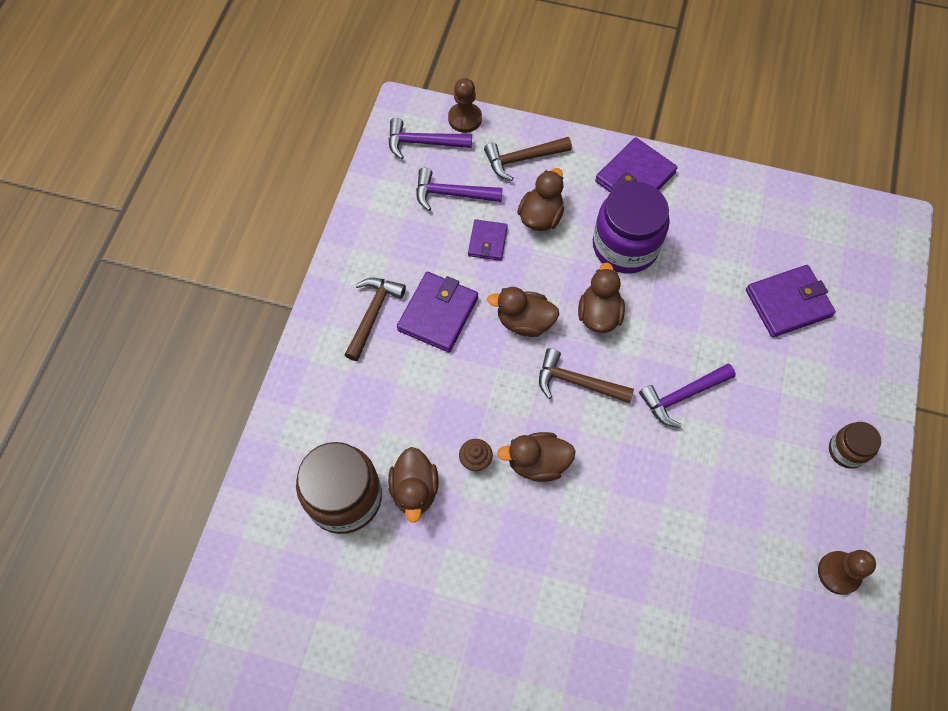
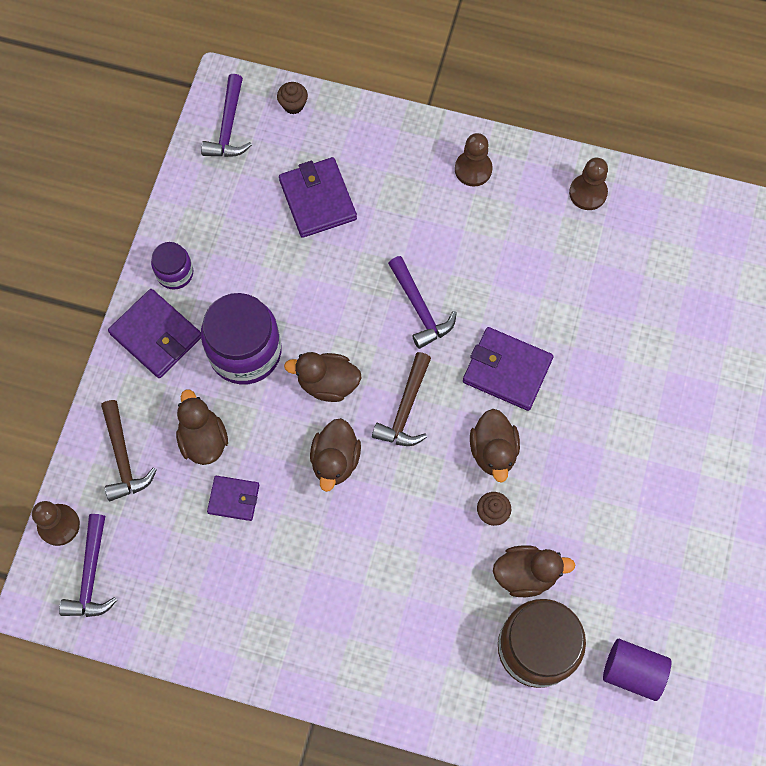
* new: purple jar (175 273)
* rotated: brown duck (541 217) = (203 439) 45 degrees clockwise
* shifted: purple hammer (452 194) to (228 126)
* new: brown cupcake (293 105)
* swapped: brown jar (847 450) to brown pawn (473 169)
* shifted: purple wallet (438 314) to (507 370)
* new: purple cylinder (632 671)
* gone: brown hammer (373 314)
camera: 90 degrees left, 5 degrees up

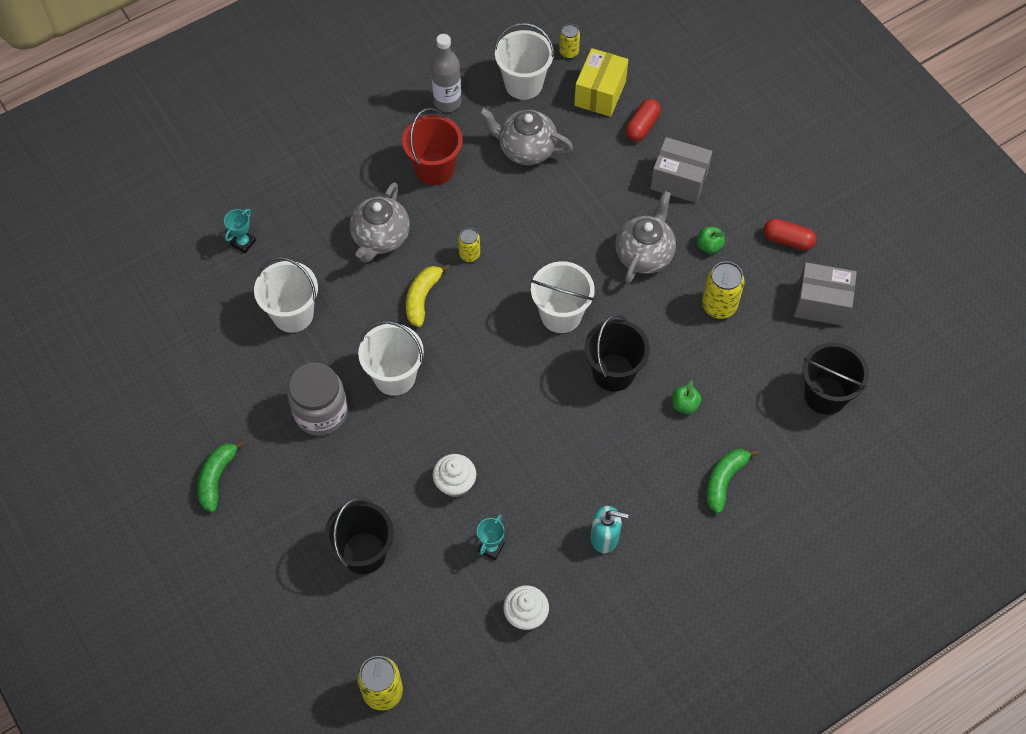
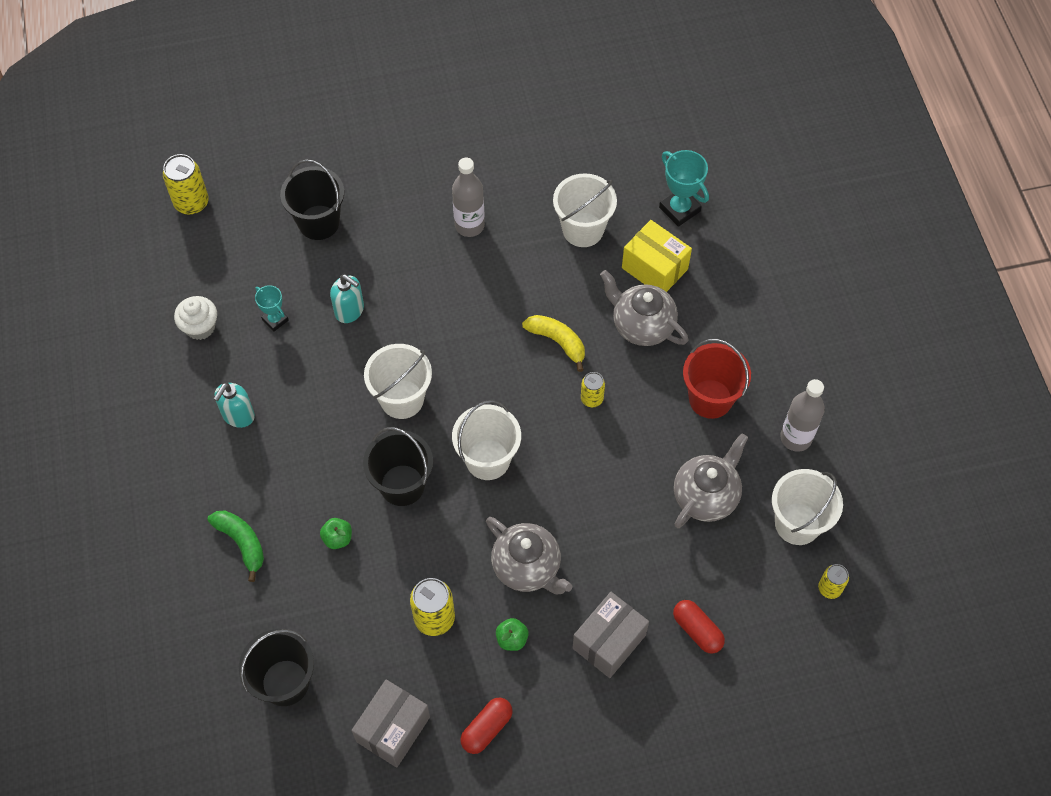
* swapped: white cupcake (455 483) to turquoise soap dispenser (350 310)
* shifted: white bucket (394 376) to (402 399)
* swapped: grey jar (321 412) to grey bottle (469 225)
* shifted: yellow box (600 93) to (654 268)
* scaled: turquoise trophy (243 243) = (679 209) x1.63
* gone: green banana (217 478)
camera: 110 degrees right, 0 degrees up

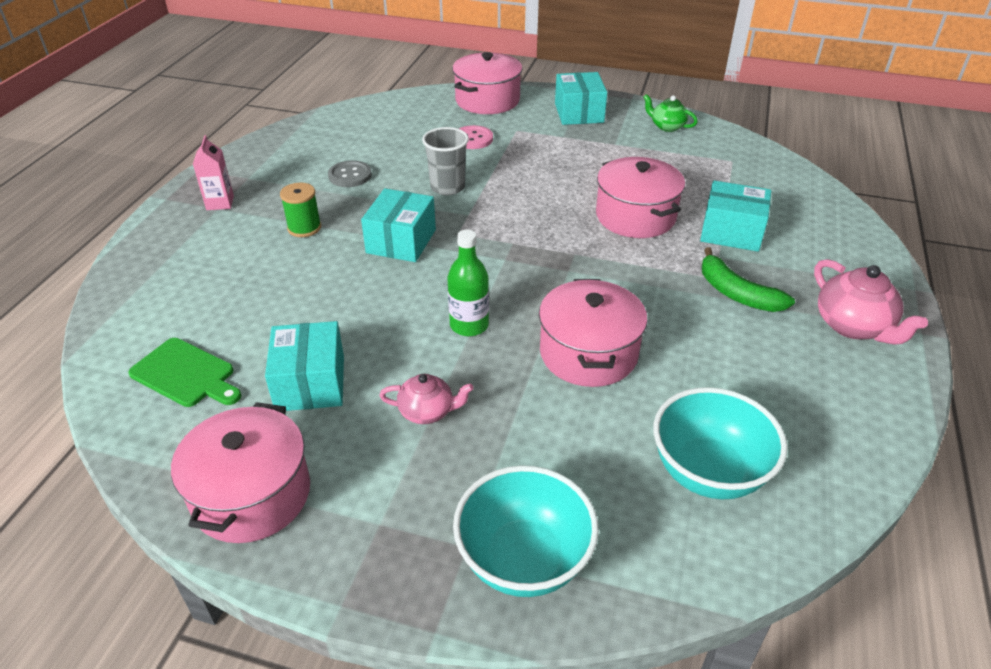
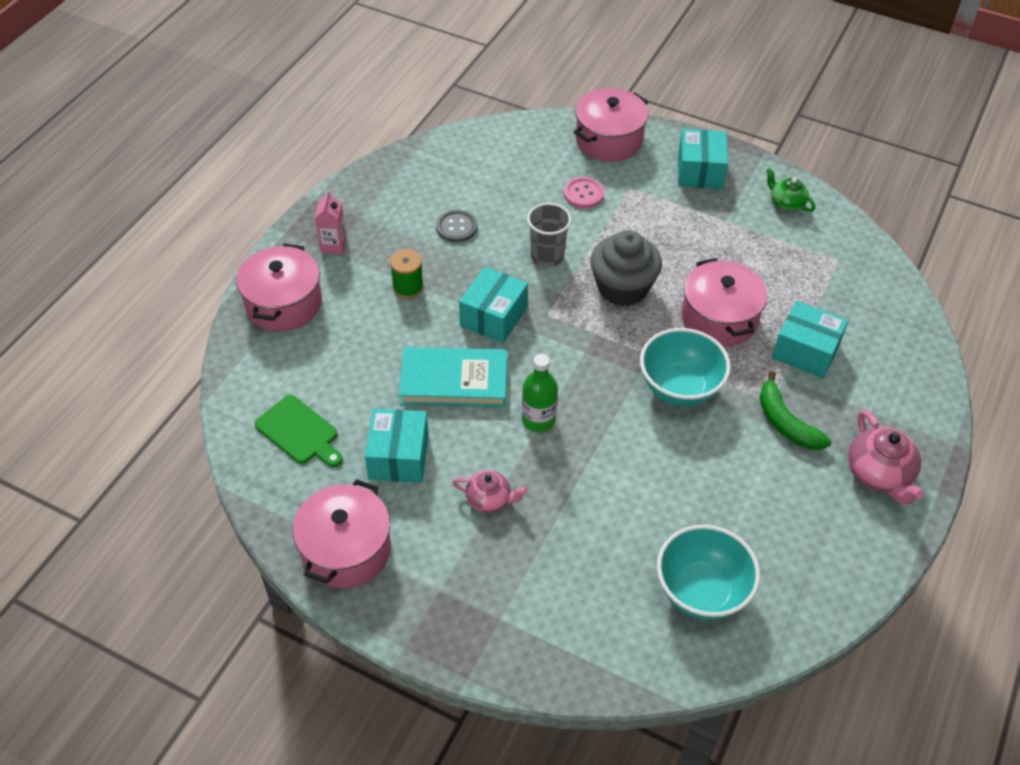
* shifted: pink pot (588 353) to (284 304)
* new: turquoise book (454 381)
* new: grey cupcake (622 288)
* shifted: turquoise bowl (524 560) to (679 388)
camera: 10 degrees right, 10 degrees up

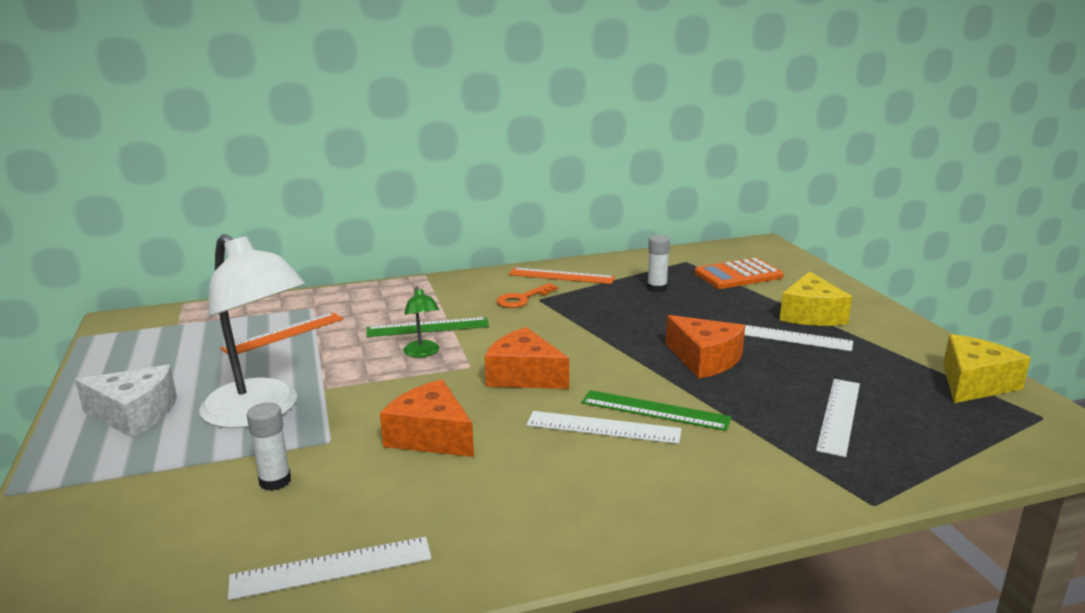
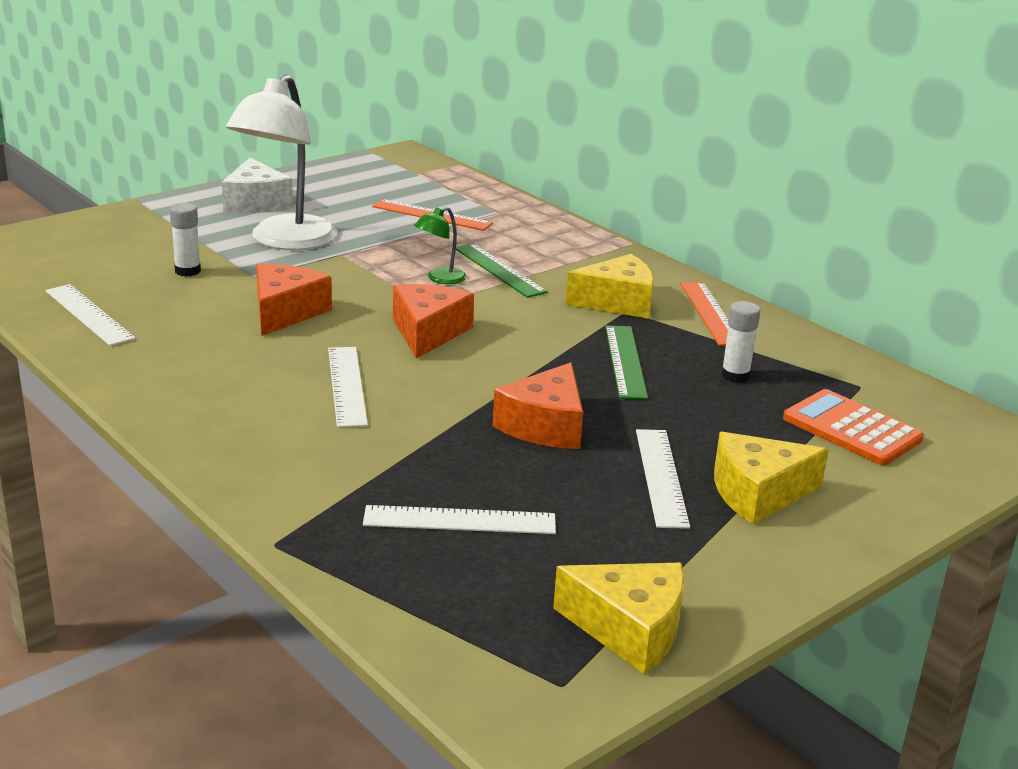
* swapped: orange key (522 299) to yellow cheese (618 302)
* shifted: green ruler (655 410) to (625 361)
camera: 65 degrees right, 5 degrees up

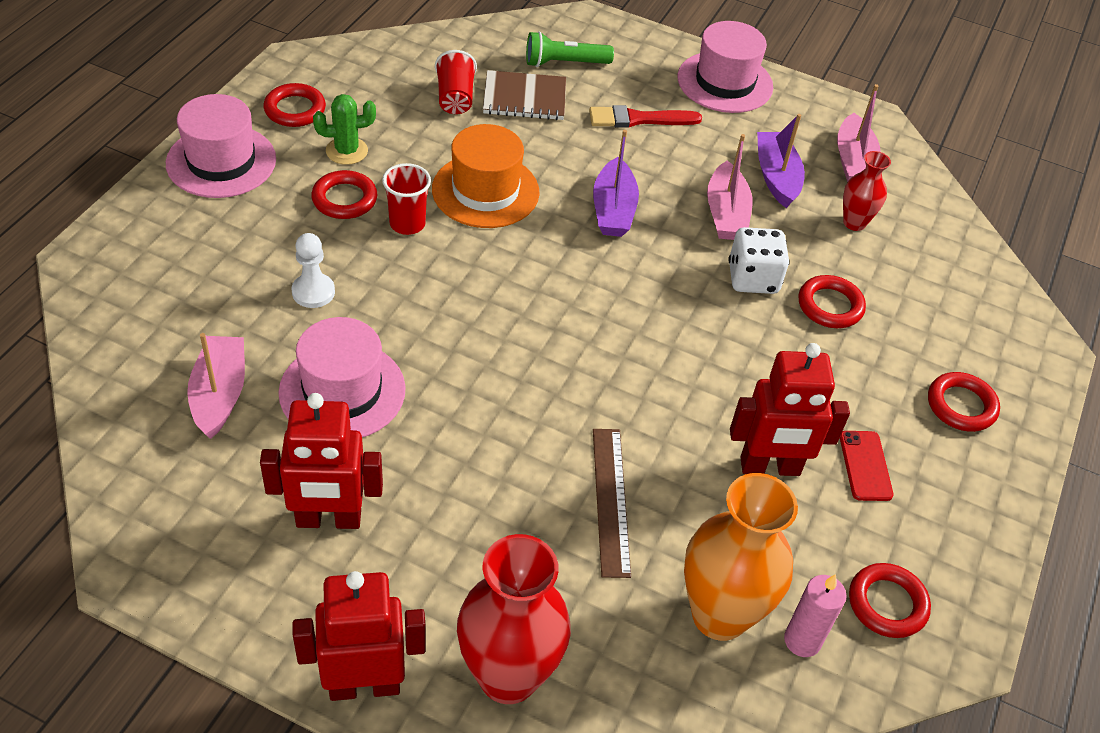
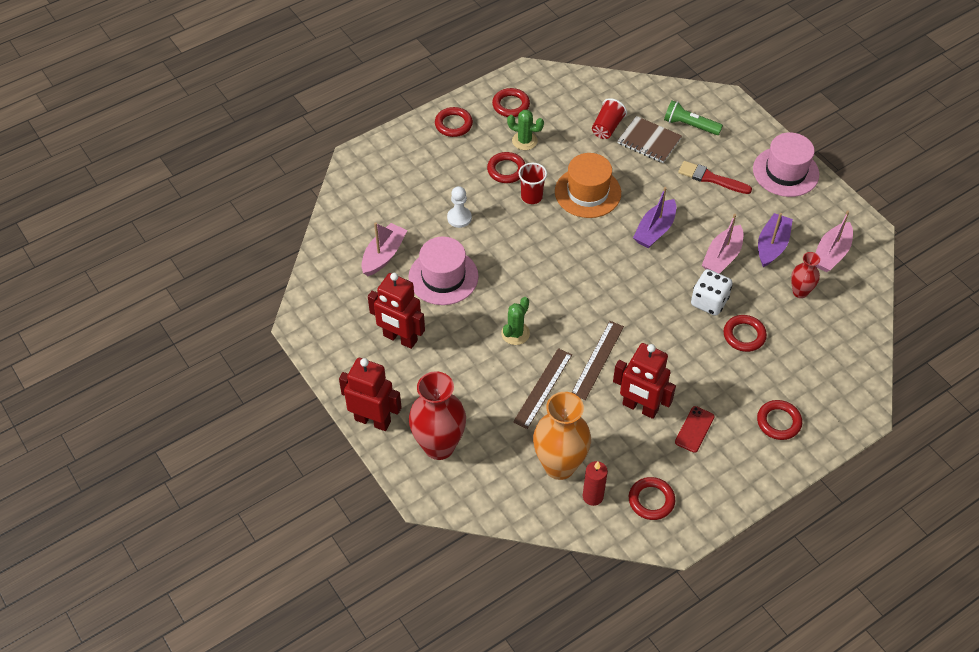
* swapped: pink hat (221 161) to red ring (453 124)
* new: green cactus (515 333)
* new: brown ruler (597 359)
* repainted: pink candle (802 640) to red candle (593 496)
camera: 35 degrees right, 5 degrees up

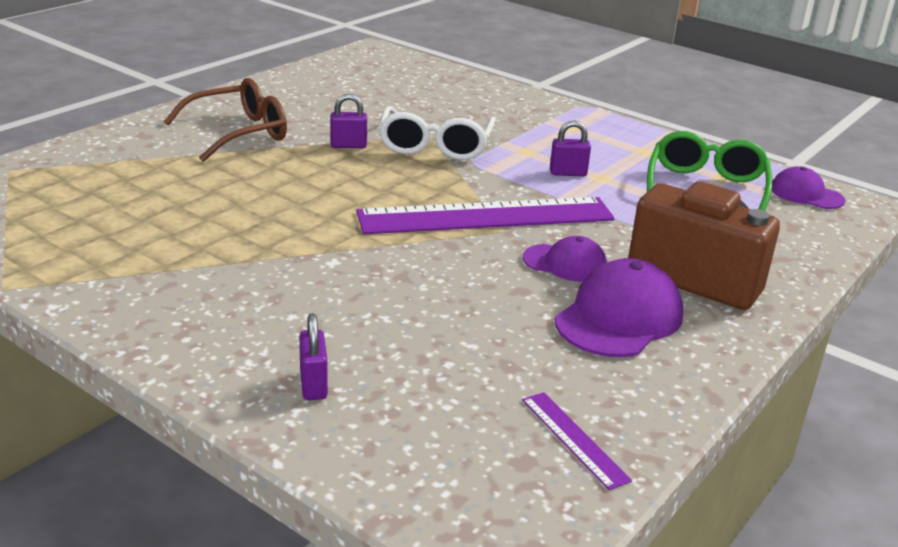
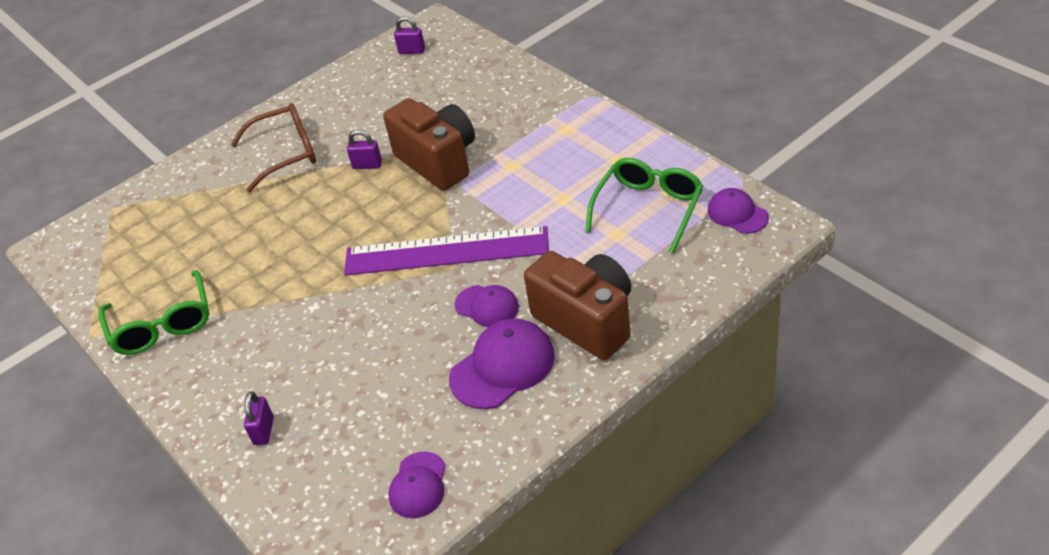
* new: green glasses (162 324)
* swapped: white glasses (435 145) to brown camera (438 161)
* swapped: purple ruler (573 439) to purple cap (418 485)
* shifted: purple padlock (568 173) to (412 51)
camera: 20 degrees right, 15 degrees up

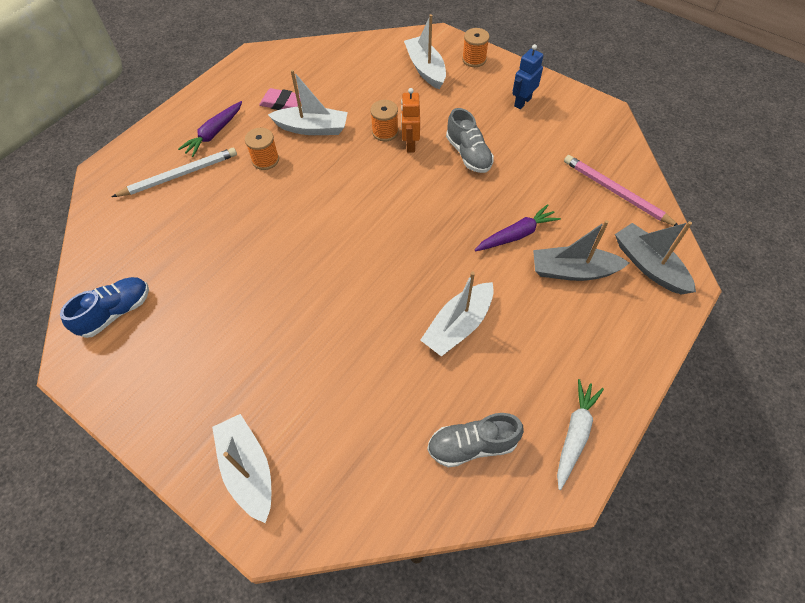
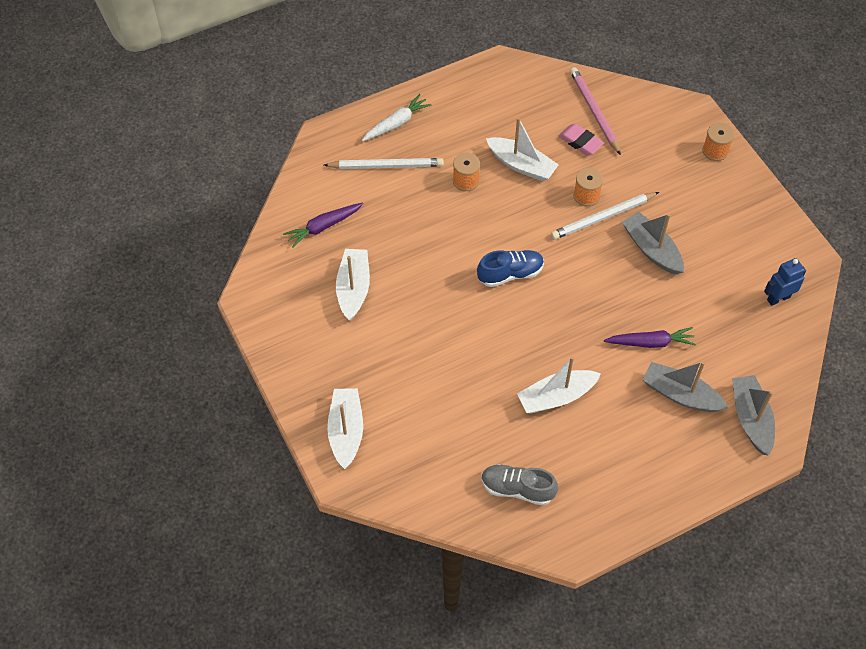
* shifted: purple carrot (214 133) to (323 227)
* shifted: white boat (425 69) to (353 288)
* shifted: white carrot (575 434) to (396 123)
* shifted: blue shoe (116 312) to (510 274)
* swapped: orange robot (410 144) to white pencil (603 217)
* shifted: pink eraser (282 103) to (580 142)
* shifted: pink pencil (616 192) to (594 112)
* swapped: grey shoe (468 154) to grey boat (651 249)
* shifted: blue robot (522 102) to (778 298)
camera: 25 degrees right, 0 degrees up

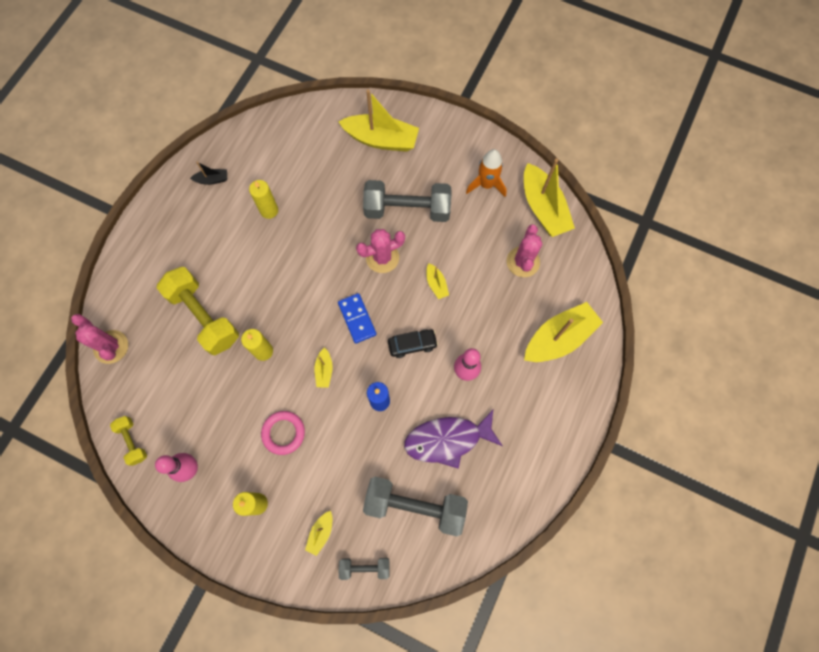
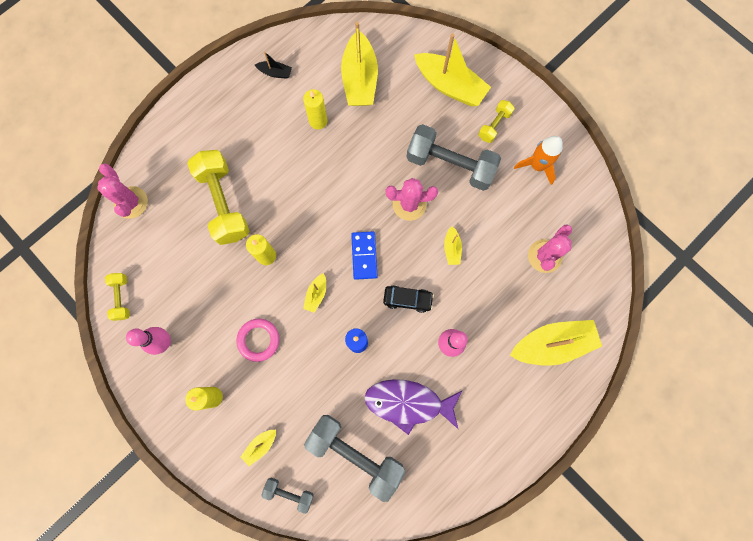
* shifted: yellow boat (543 208) to (360 79)
* new: yellow dumbbell (494 125)
camera: 20 degrees right, 5 degrees up

